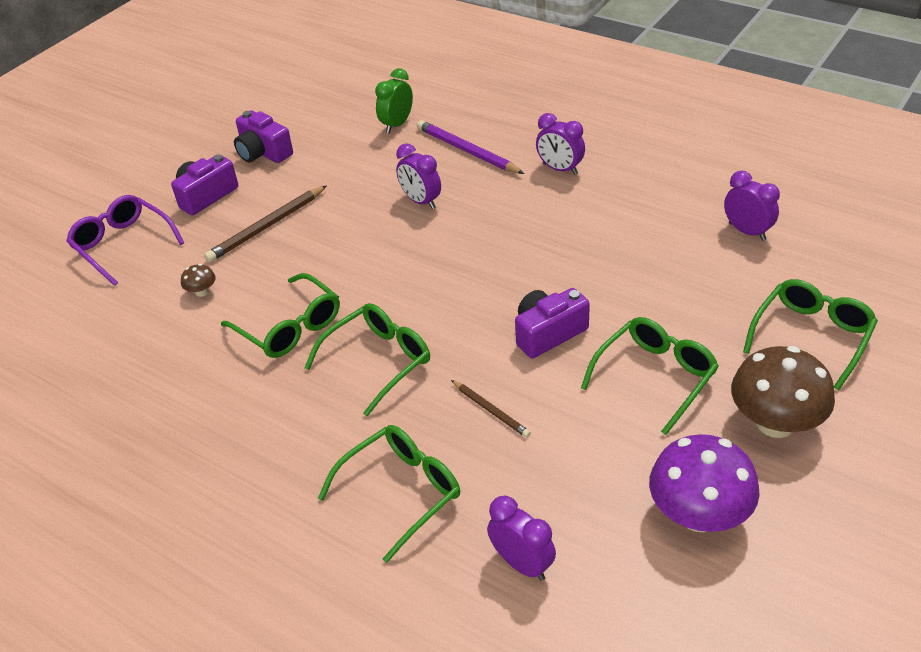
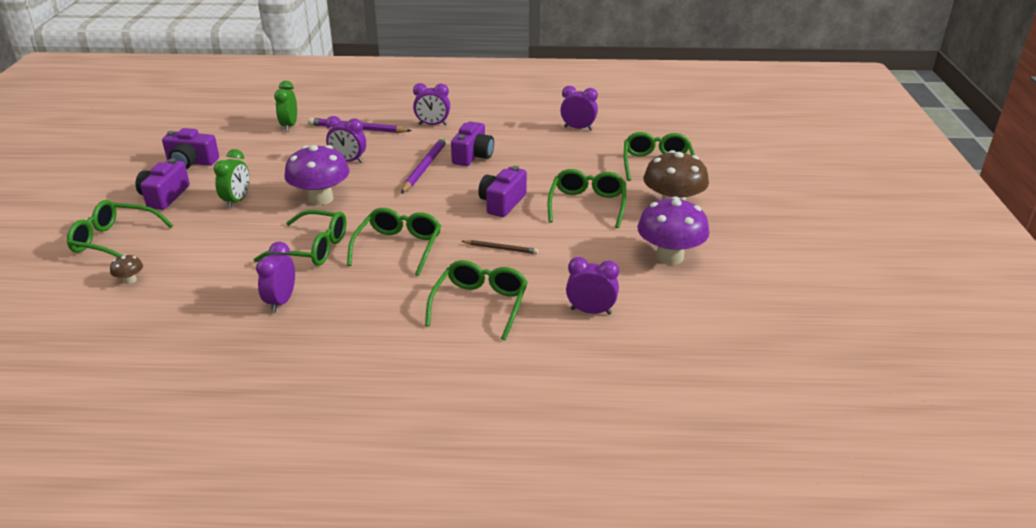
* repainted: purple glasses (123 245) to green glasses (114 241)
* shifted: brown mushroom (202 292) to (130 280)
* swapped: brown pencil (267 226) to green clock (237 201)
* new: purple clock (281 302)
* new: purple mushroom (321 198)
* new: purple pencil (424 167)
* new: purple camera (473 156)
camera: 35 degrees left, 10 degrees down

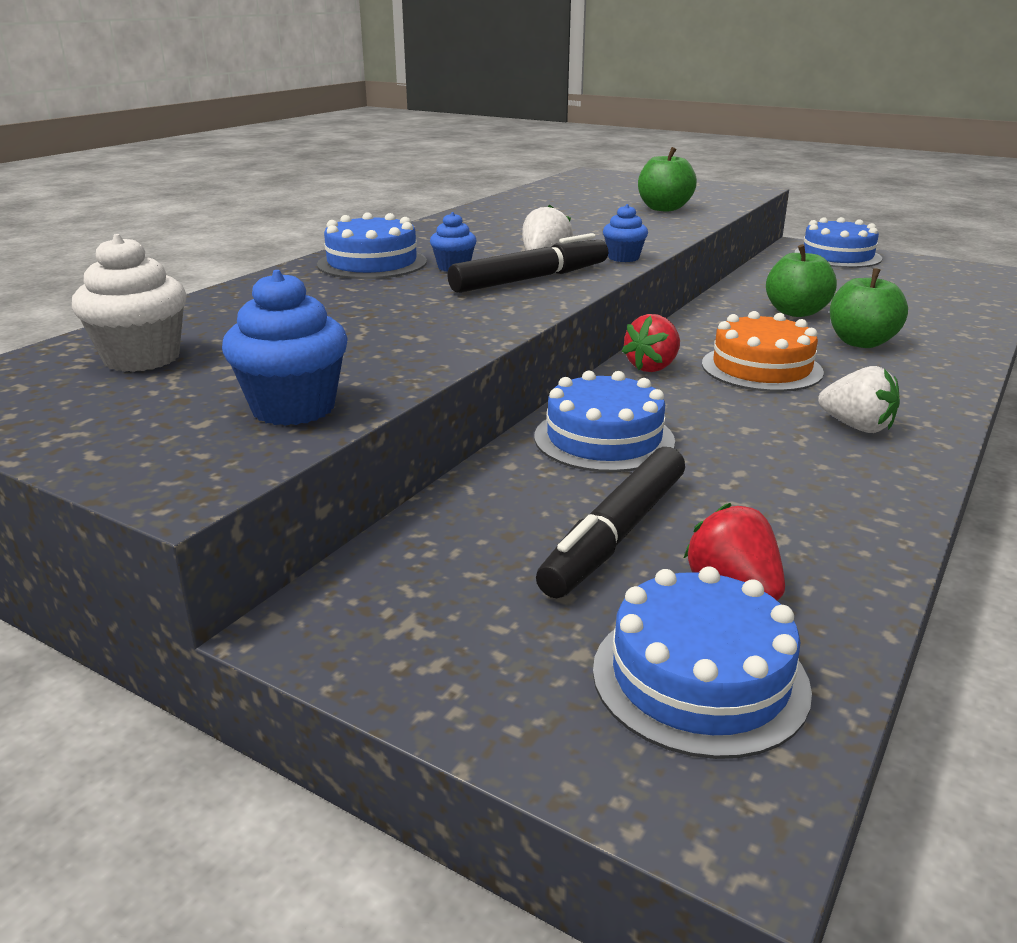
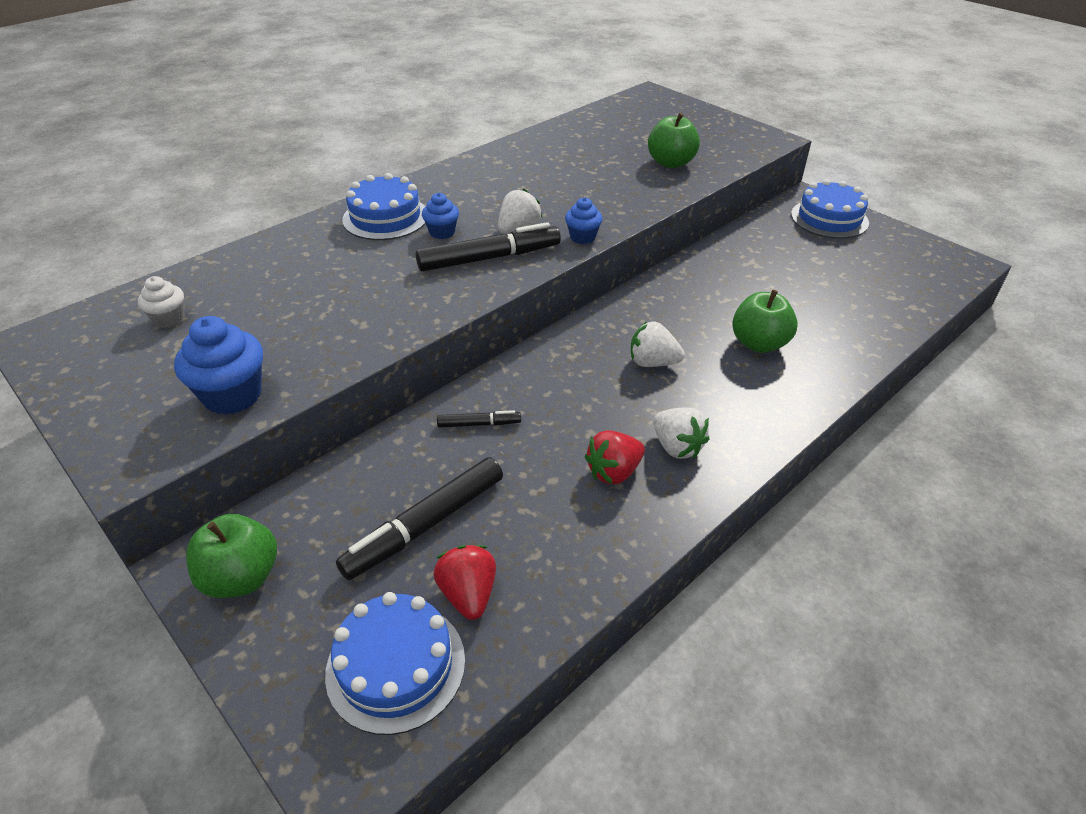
* scaled: white cupcake (142 358) = (169 319) x0.58
* shifted: green apple (796 312) to (241 577)
* swapped: blue cake (604 439) to black marker (479 424)
* shifted: red strawberry (652 367) to (614 472)
* swapped: orange cake (761 368) to white strawberry (652 362)
camera: 15 degrees right, 15 degrees up

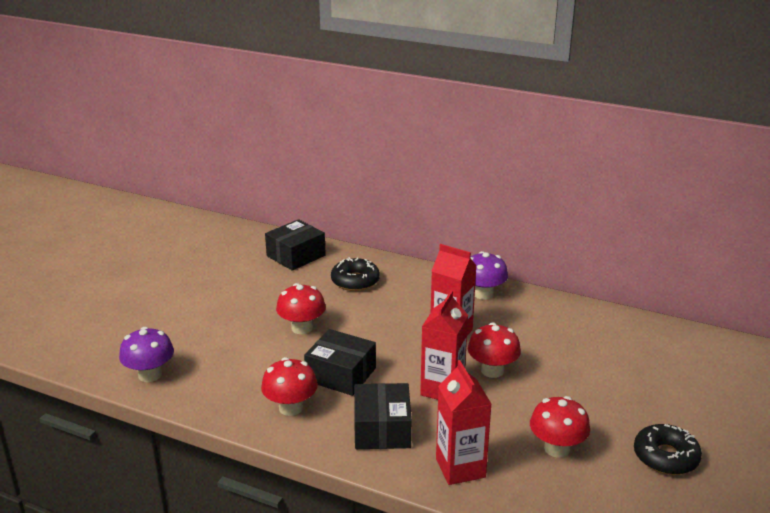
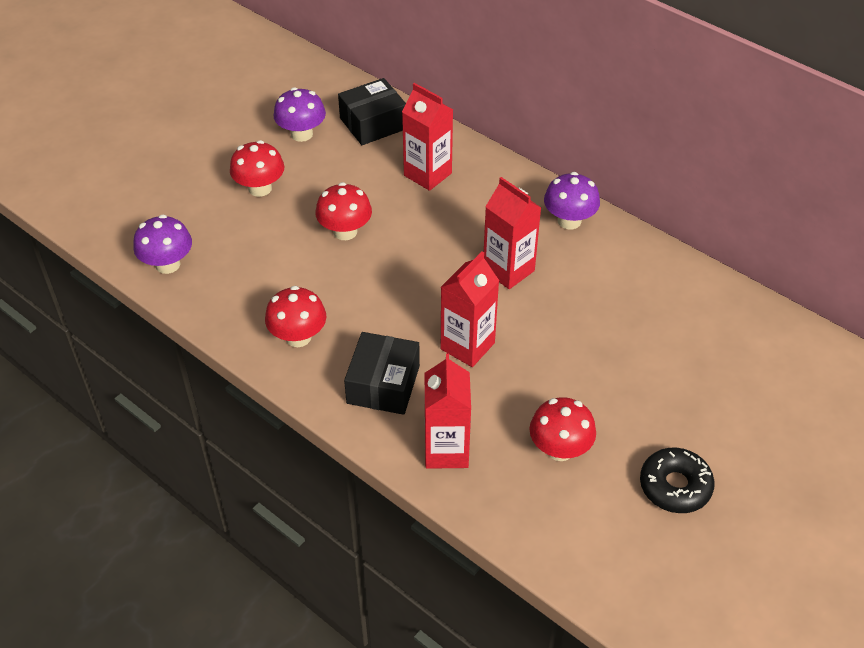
* shifted: red mushroom (492 370) to (260 188)
* new: purple mushroom (301 134)
* swapped: black donut (355 281) to red carton (427 174)
* gone: black box (341 374)
camera: 15 degrees right, 20 degrees up

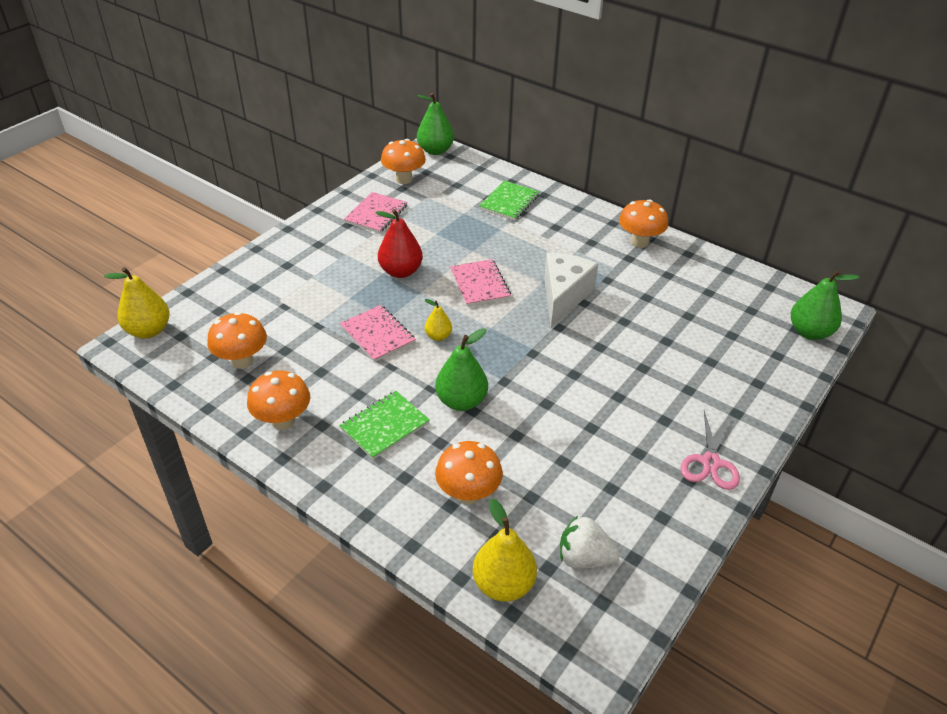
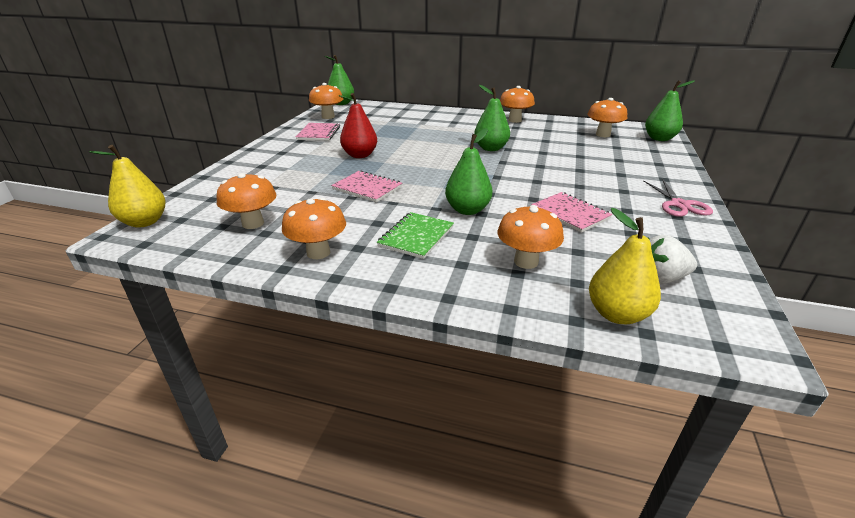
* swapped: white cheese (563 297) to green pear (491 148)
* shifted: pink notebook (480 284) to (570 213)
* new: orange mushroom (603 135)
* gone: yellow pear (438 336)
* gone: green notebook (509 202)
camera: 20 degrees left, 10 degrees down

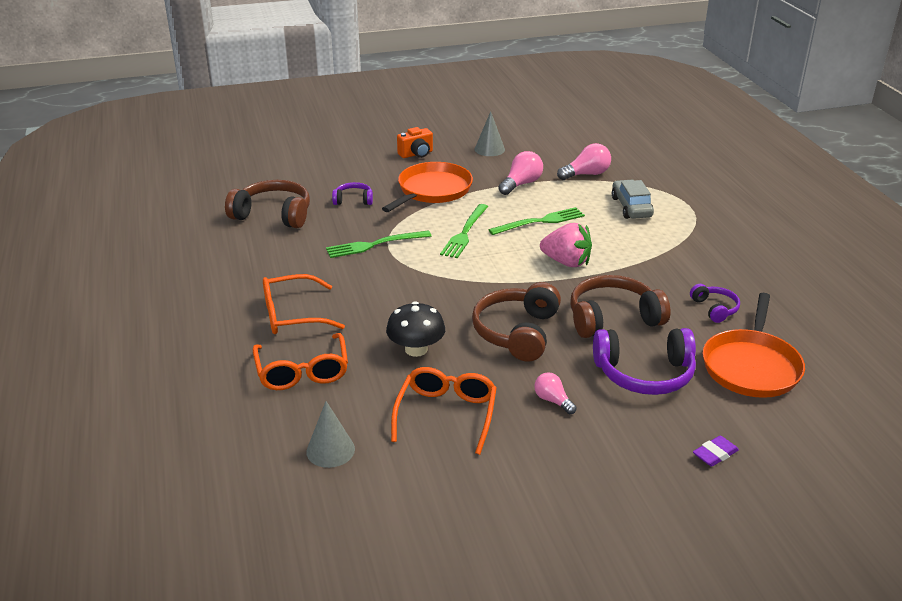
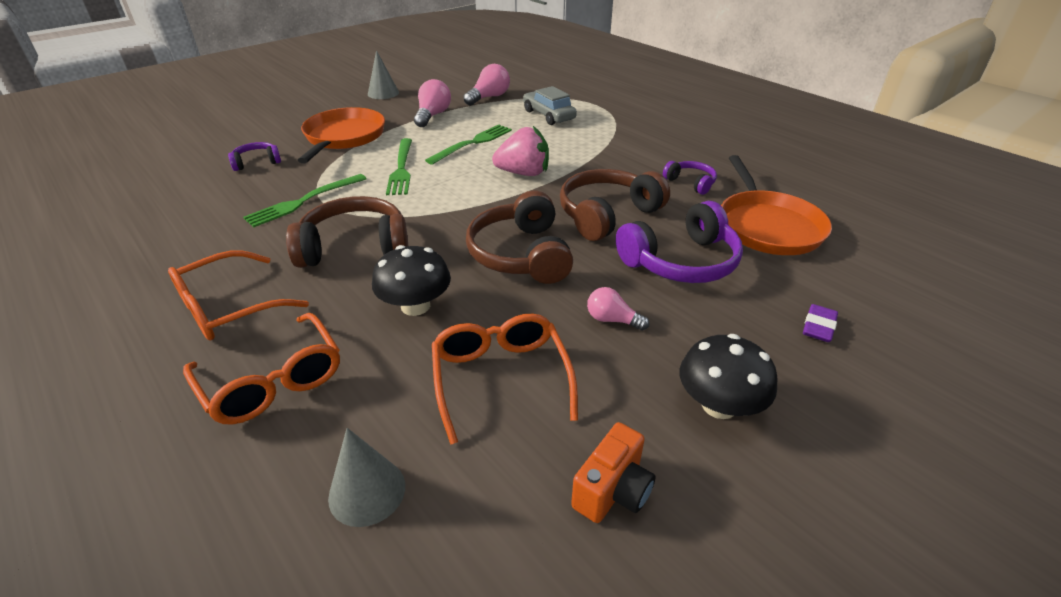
* shifted: brown headphones (273 214) to (355 247)
* shifted: orange camera (416 154) to (612 491)
* new: black mushroom (719 405)
camera: 25 degrees left, 5 degrees up

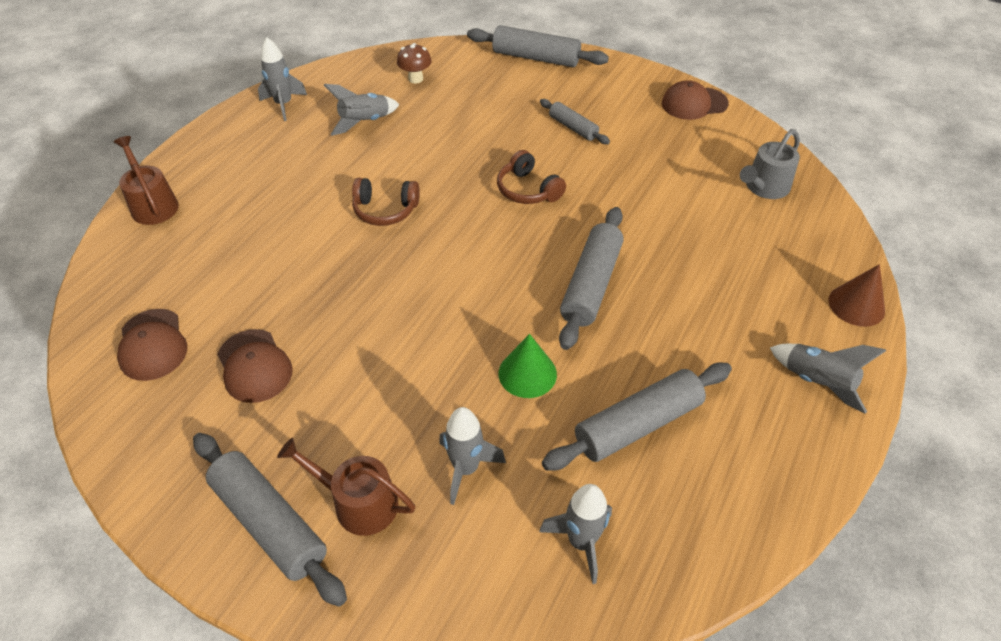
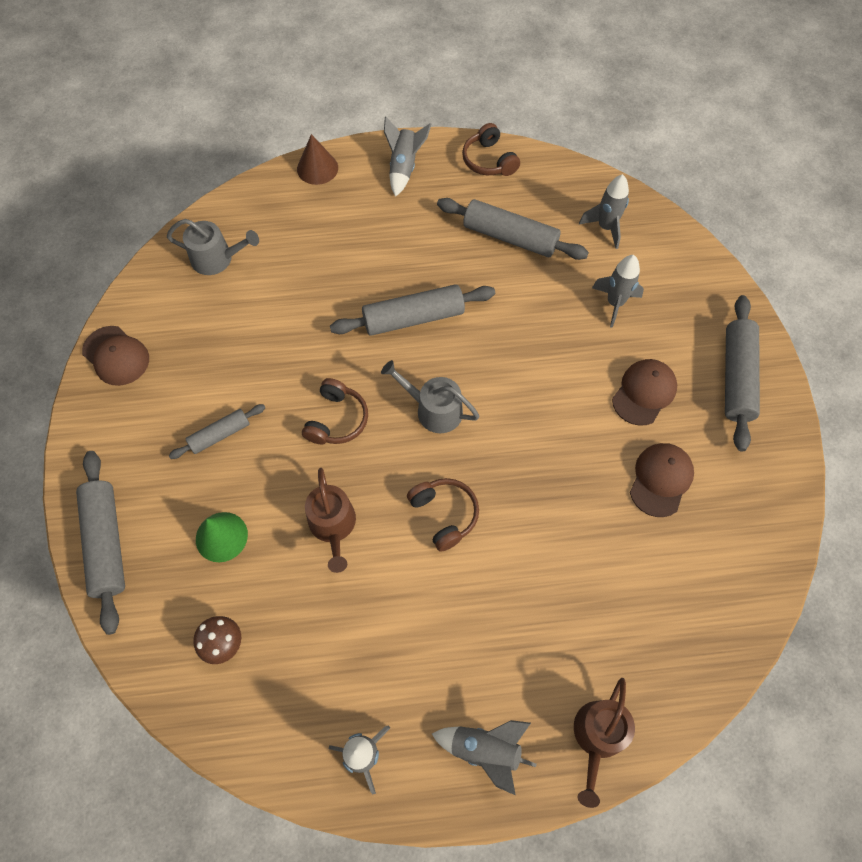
* rotated: grey rolling pin (573 128) = (220 435) 45 degrees clockwise
* shifted: green cone (527 373) to (221 536)
* shifted: brown watering can (359 503) to (333 525)
* new: grey watering can (434 410)
* shifted: grey rocket (364 122) to (485 750)
* new: brown headphones (489 160)
* shifted: brown cap (152 345) to (644 393)
camera: 125 degrees left, 15 degrees up

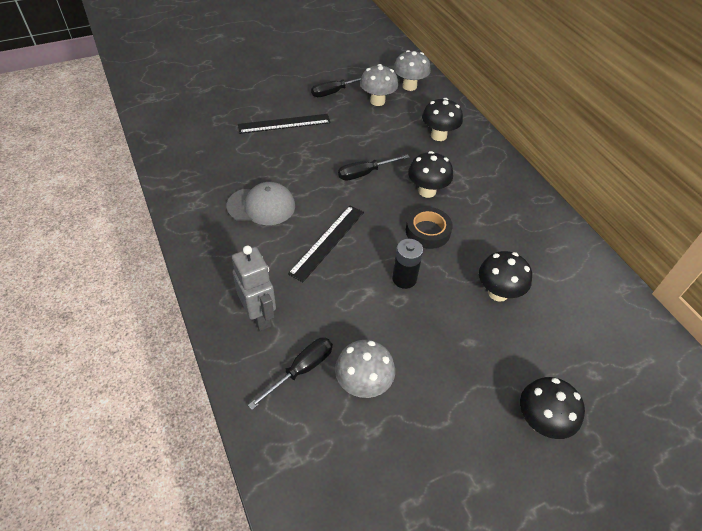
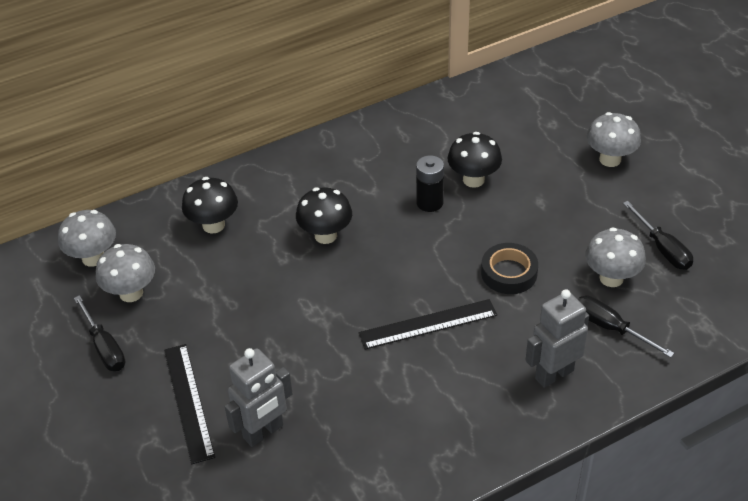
* new: grey robot (263 432)
* rotated: black ruler (327 242) = (428 324) 45 degrees counterclockwise
* shifted: black battery (404 279) to (429 203)
* shifted: black tape (427 231) to (509 273)
* repainted: black mushroom (541 421) to grey mushroom (610 159)
* shifted: black screwdriver (365 173) to (662 248)
* gone: grey cap (261 206)
camera: 90 degrees left, 5 degrees down

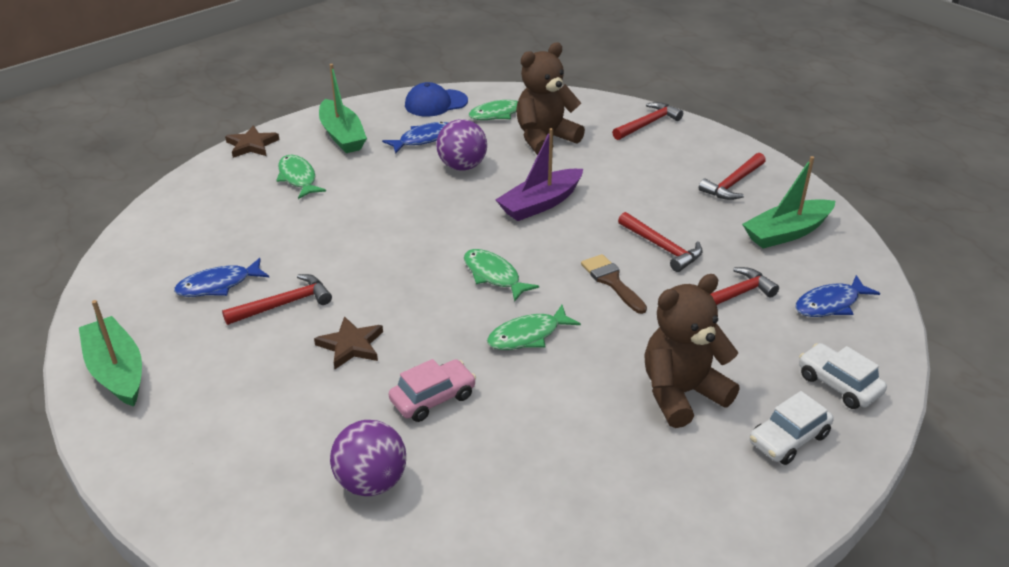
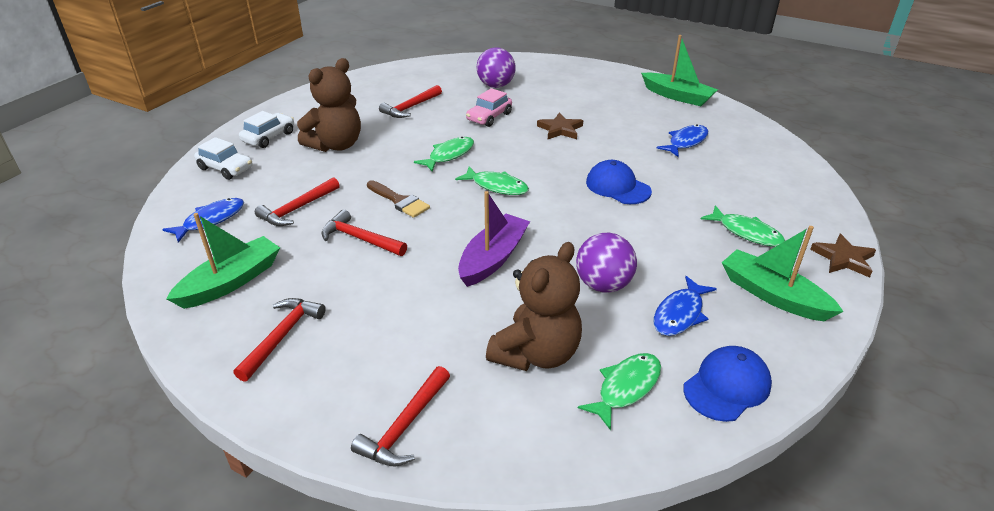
* shifted: red hammer (284 304) to (410 107)
* new: blue cap (617 187)
camera: 160 degrees right, 0 degrees up

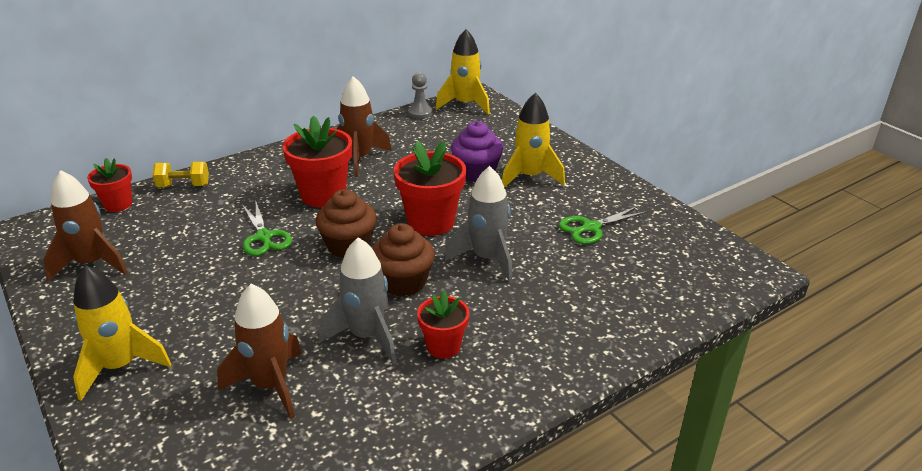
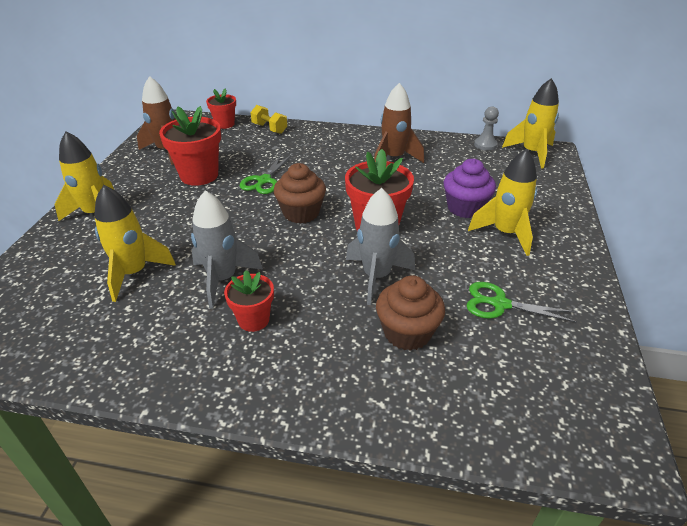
* repainted: brown rocket (270 385) to yellow rocket (134 273)
* shifted: red flower pot (323 195) to (199 175)
* shifted: brown cupcake (403 282) to (407 332)
camera: 45 degrees right, 5 degrees up

